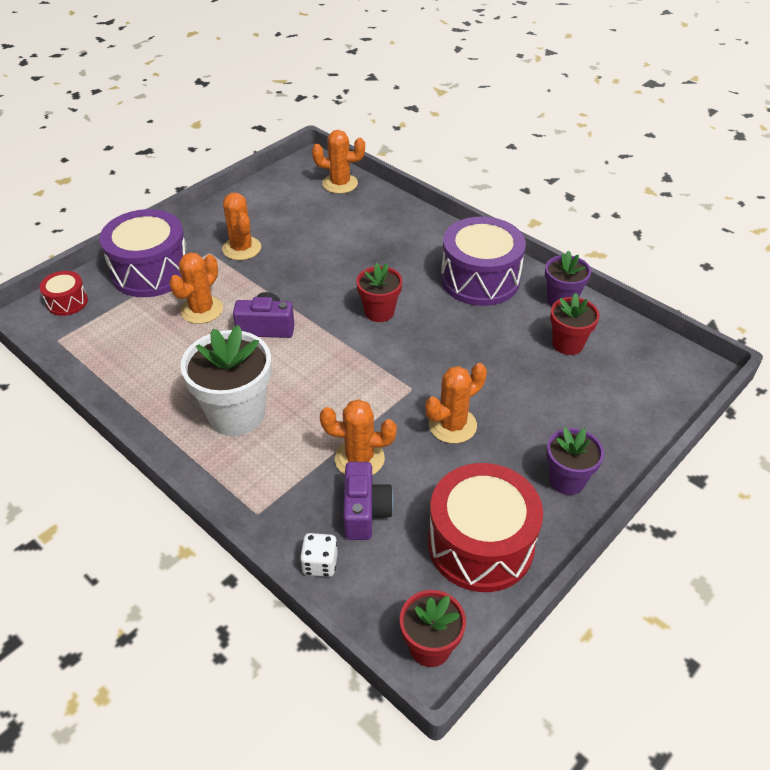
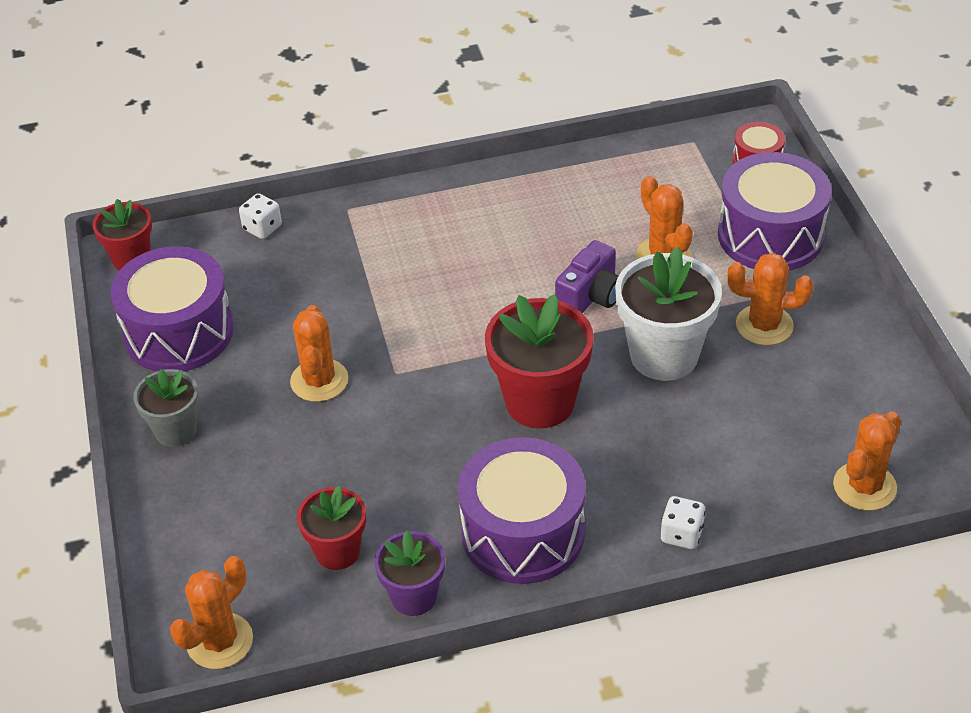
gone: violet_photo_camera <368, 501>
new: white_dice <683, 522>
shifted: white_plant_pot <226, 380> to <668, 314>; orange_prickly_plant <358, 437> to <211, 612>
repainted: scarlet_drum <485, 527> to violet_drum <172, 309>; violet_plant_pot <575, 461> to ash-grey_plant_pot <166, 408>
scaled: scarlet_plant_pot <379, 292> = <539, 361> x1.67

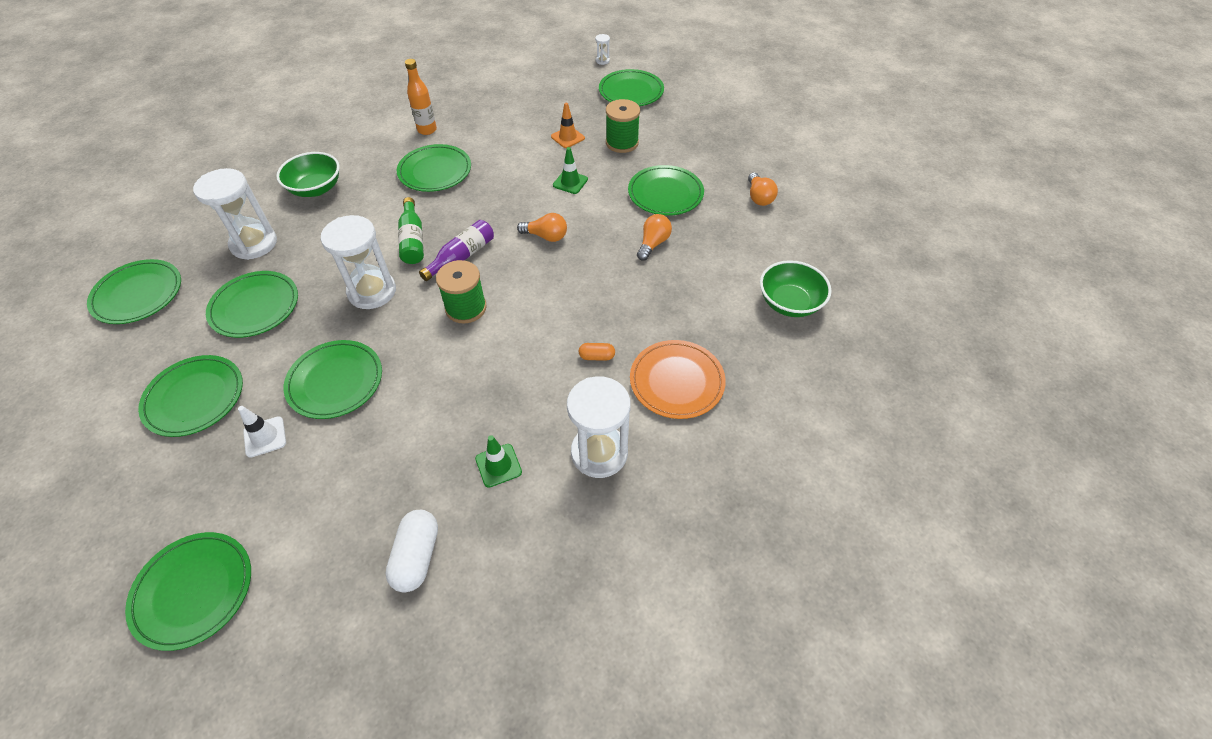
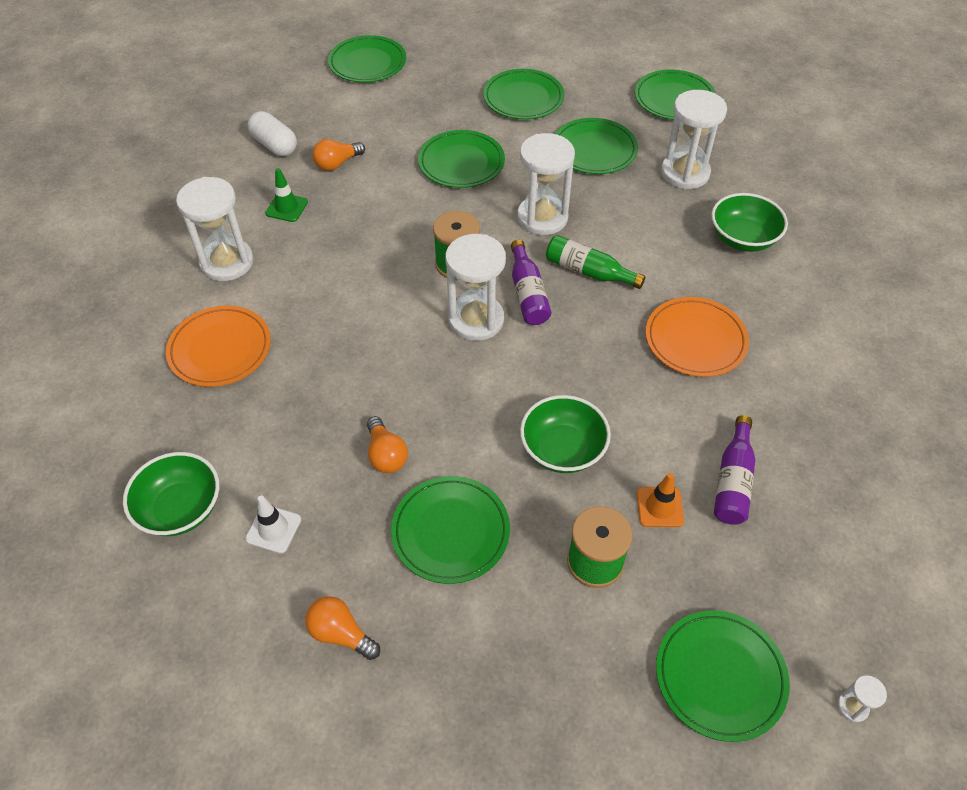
gone: orange_bottle <421, 97>; orange_pill_shape <597, 352>
new: white_hourglass <475, 287>; violet_bottle <734, 470>
shifted: white_road_cone <262, 432> to <273, 524>; orange_bulb <542, 227> to <338, 155>
swapped: emerald_road_cone <570, 170> to emerald_bowl <565, 434>
repainted: emerald_flat_dish <434, 168> to orange_flat_dish <697, 337>

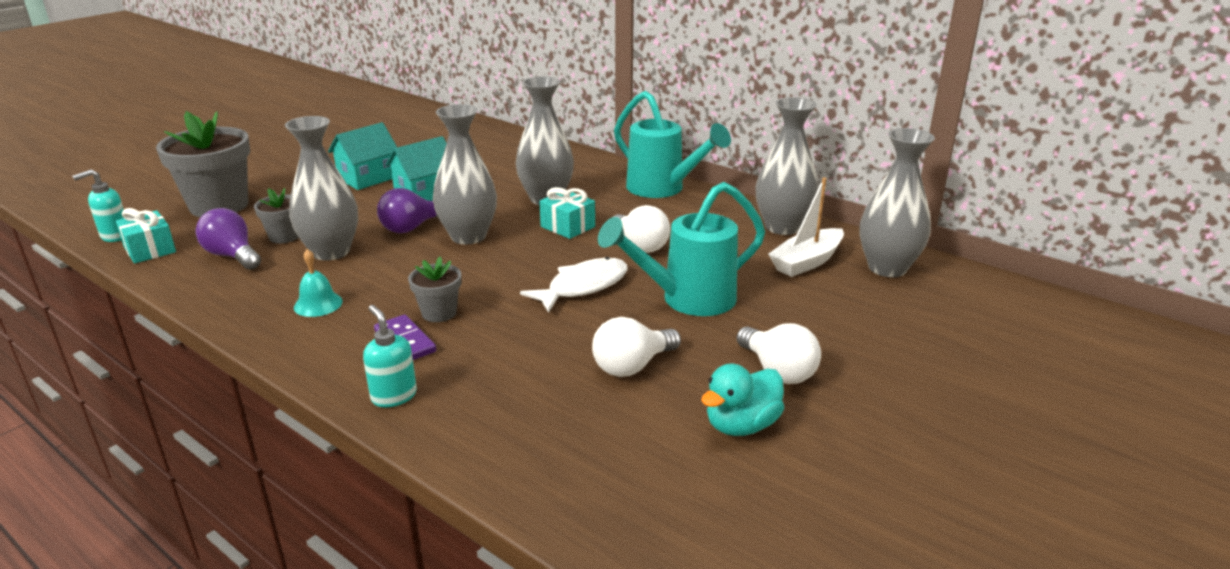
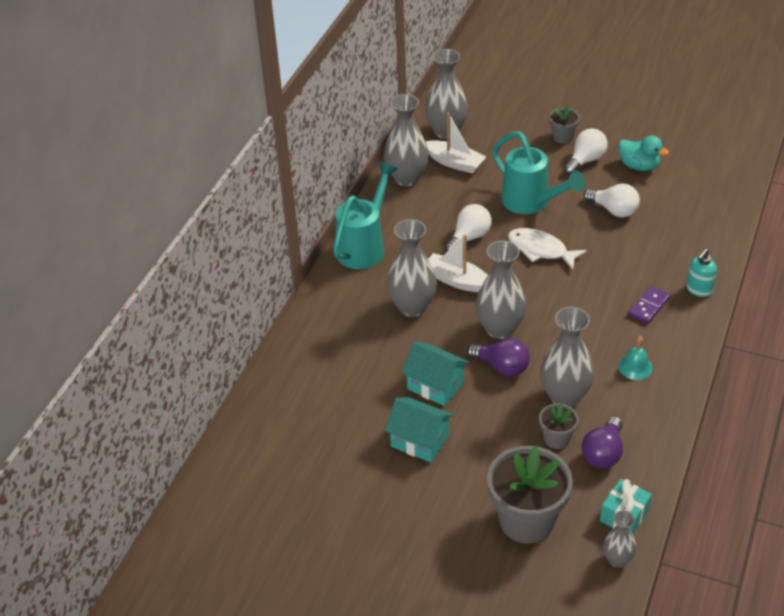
shifted: ash-grey_plant_pot <435, 289> to <564, 125>
swapped: teal_pump_bottle <98, 205> to ash-grey_flower_vase <620, 538>; teal_wrapped_gift <567, 213> to white_sailboat <458, 263>

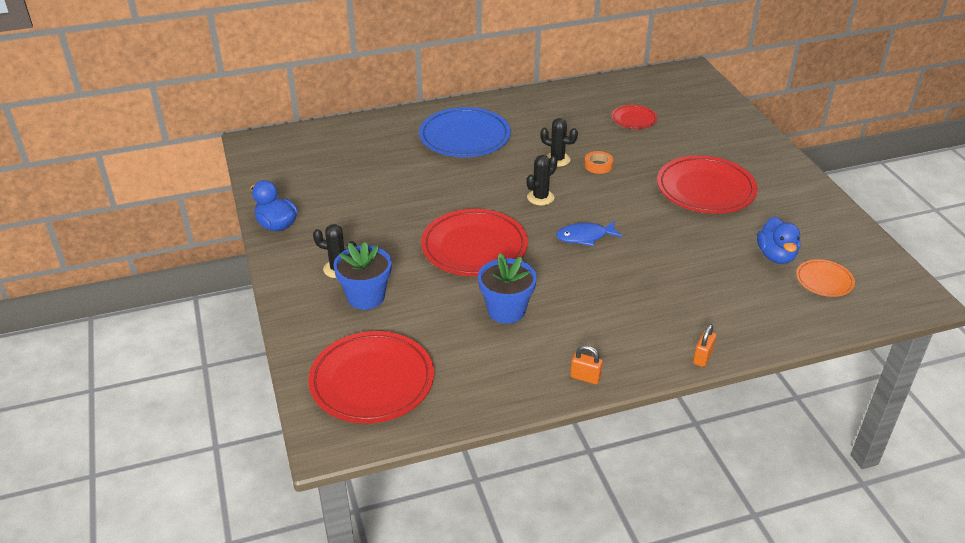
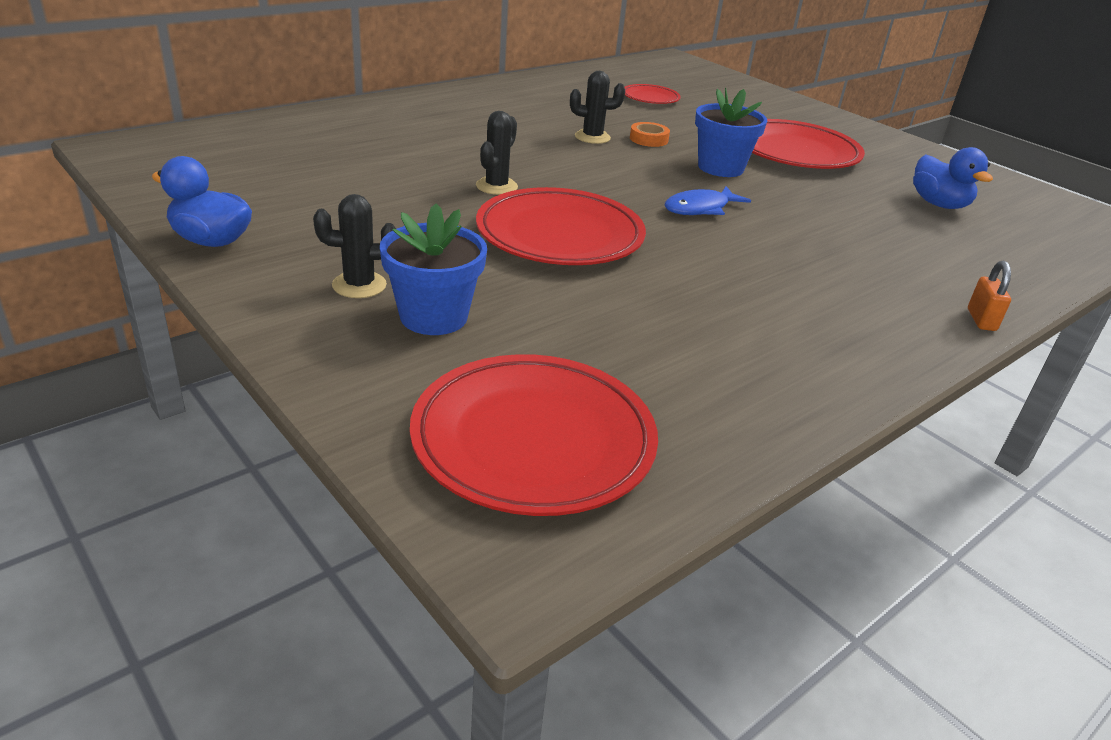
gone: cobalt_flat_dish <465, 132>; orange_small_lock <586, 364>; orange_flat_dish <825, 278>
shifted: cobalt_plant_pot <507, 288> to <731, 132>; ebony_prickly_plant <541, 180> to <497, 153>

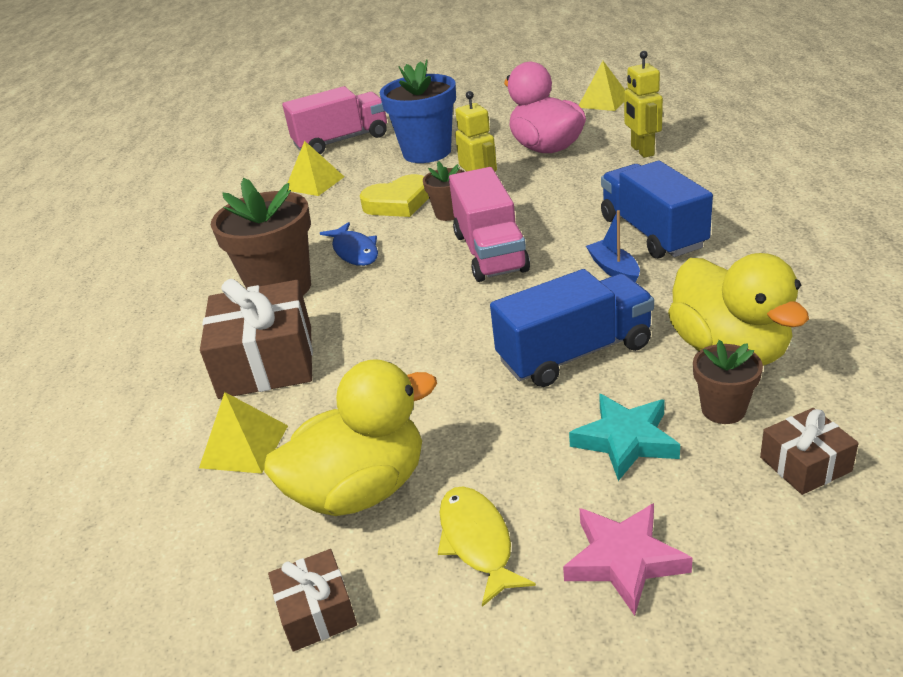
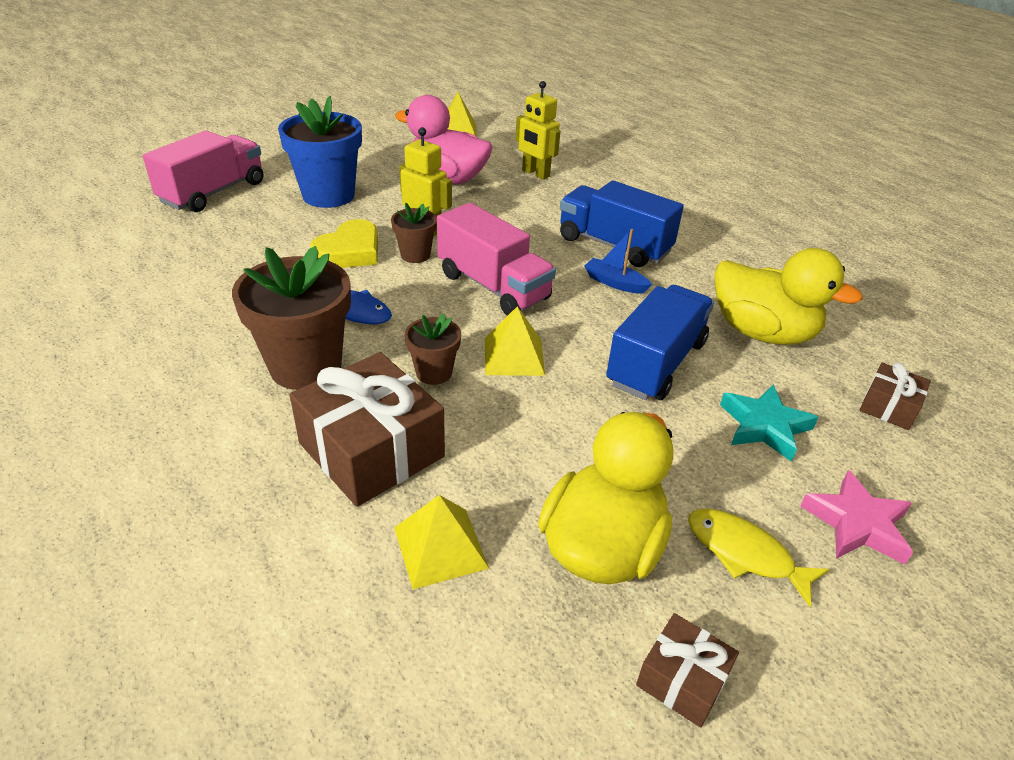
shifted: golden_solid_pyramid <316, 168> to <515, 341>; russet_plant_pot <728, 382> to <433, 349>

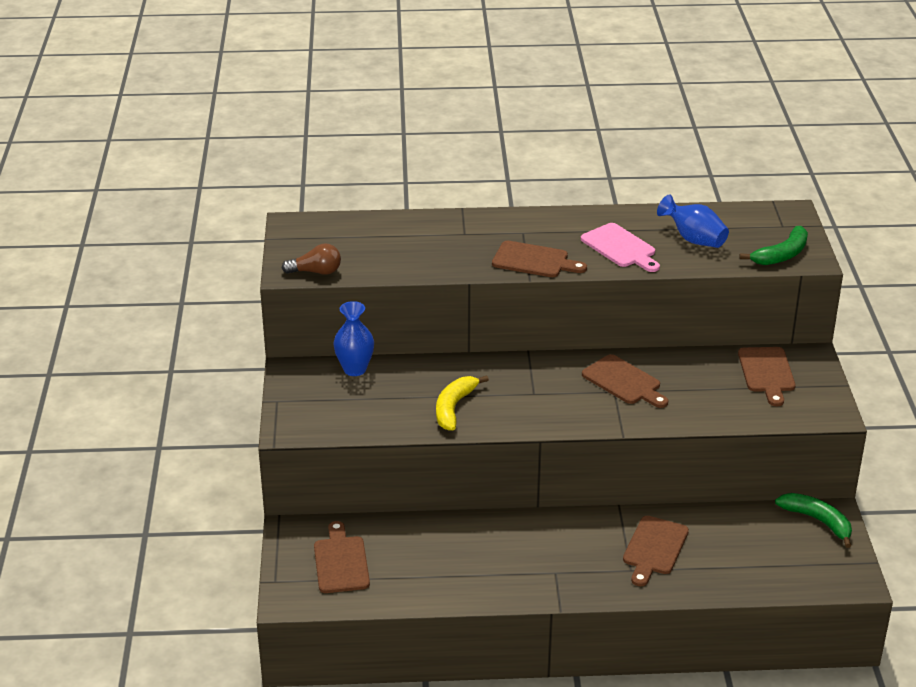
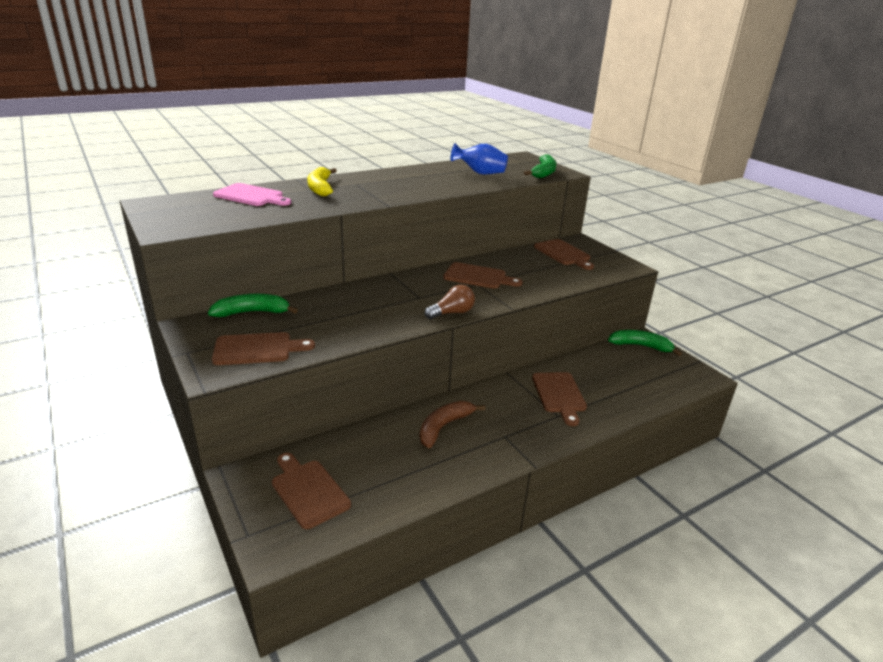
new: russet_toy_banana <452, 424>
shifted: russet_bulb <311, 259> to <450, 302>; golden_toy_banana <462, 403> to <322, 181>; russet_bread_board <539, 259> to <263, 348>; pink_bread_board <620, 247> to <252, 194>
swapped: cobalt_flower_vase <353, 338> to emerald_toy_banana <253, 305>

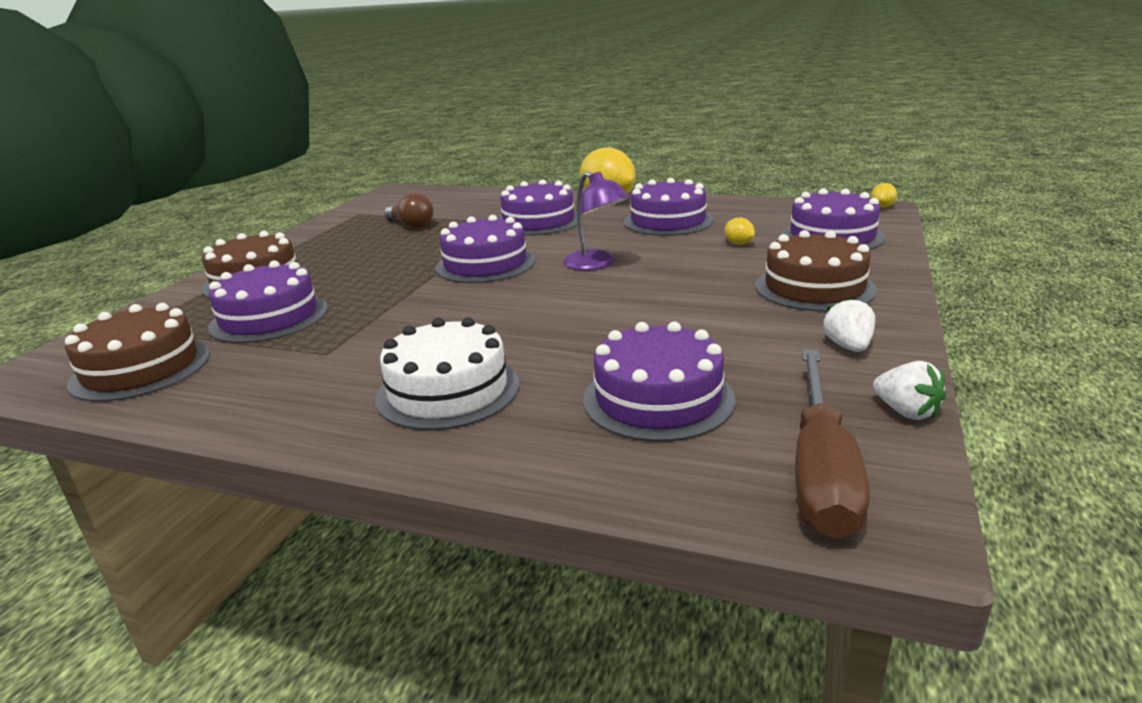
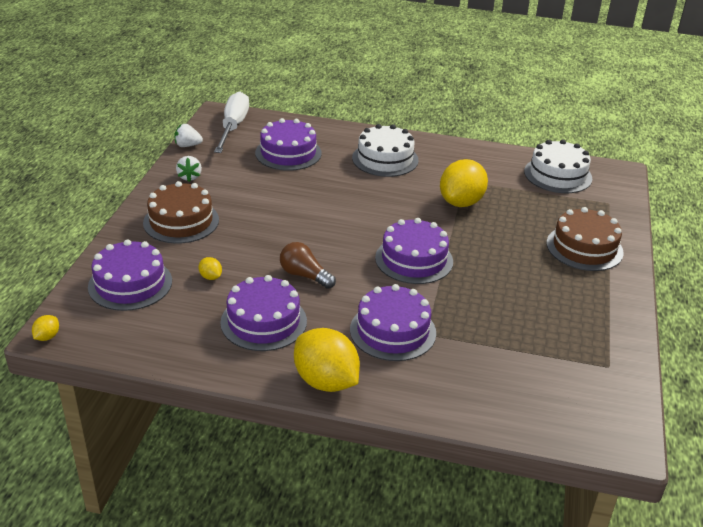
gone: violet_cake <268, 301>; violet_desk_lamp <596, 221>
new: golden_toy_lemon <464, 183>
shifted: russet_bulb <408, 211> to <308, 265>
repainted: russet_cake <137, 352> to white_cake <558, 166>; russet_screwdriver <832, 444> to white_screwdriver <231, 122>
rotated: white_berry <909, 390> = <189, 135> 45 degrees counterclockwise

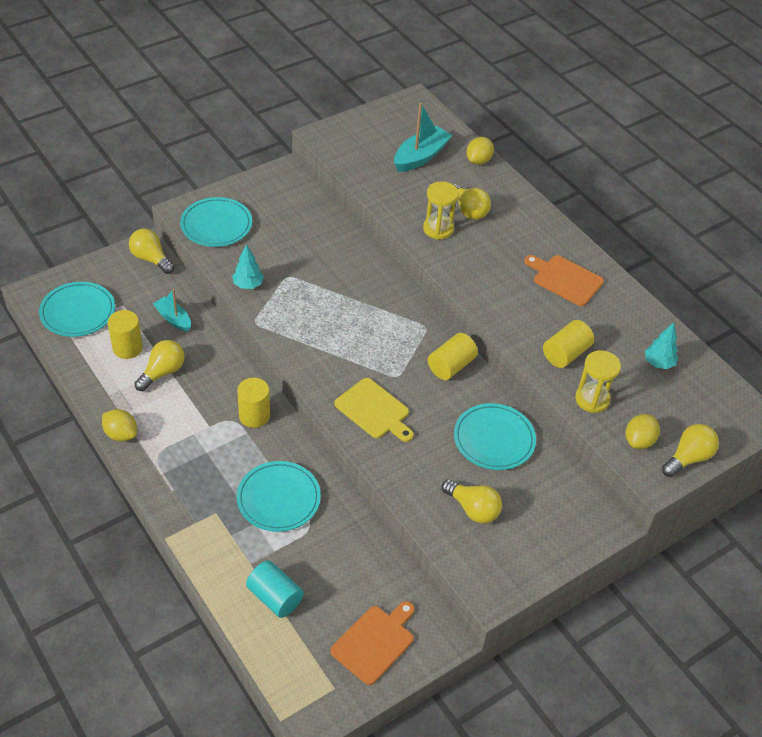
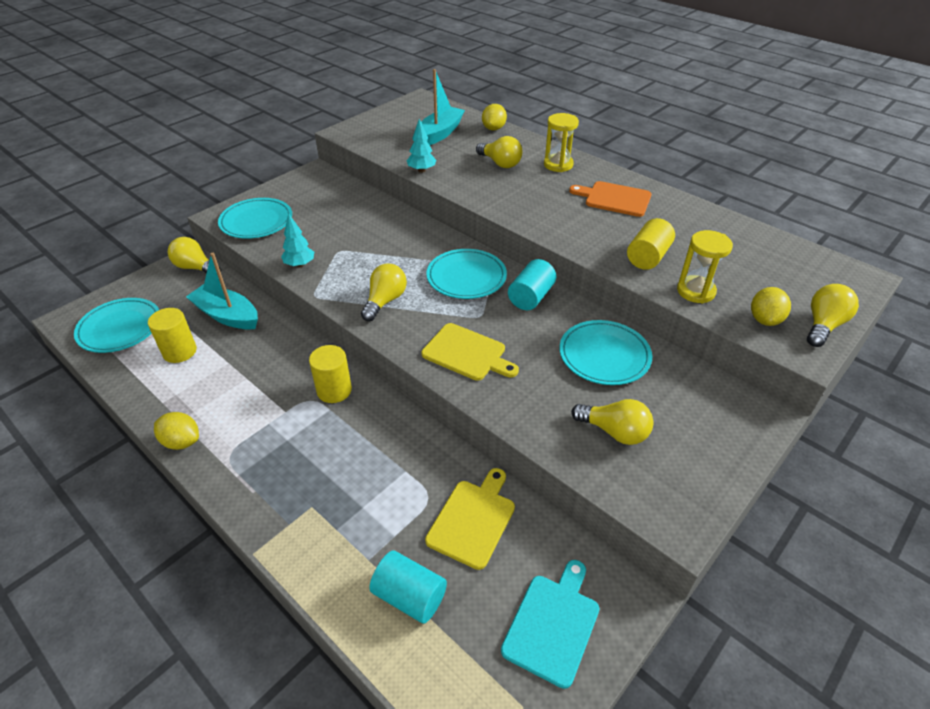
new: golden_bread_board <470, 519>
shifted: golden_bulb <159, 365> to <384, 292>; teal_flat_dish <279, 496> to <466, 274>; golden_hourglass <441, 210> to <561, 142>; teal_toy_tree <661, 345> to <421, 146>
repainted: orange_bread_board <372, 643> to teal_bread_board <550, 624>; golden_cylinder <453, 356> to teal_cylinder <532, 284>
scaled: teal_sailboat <172, 310> = <222, 291> x1.58

